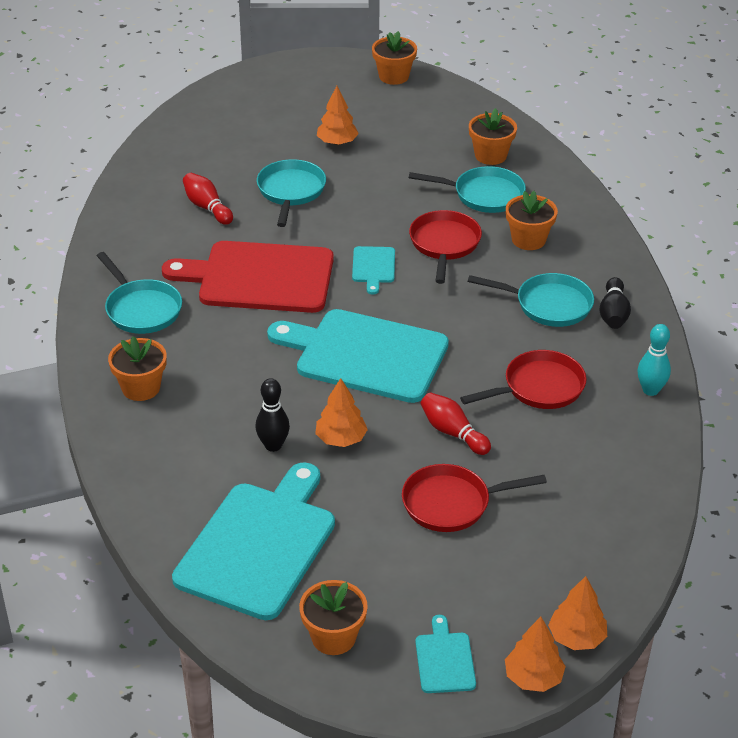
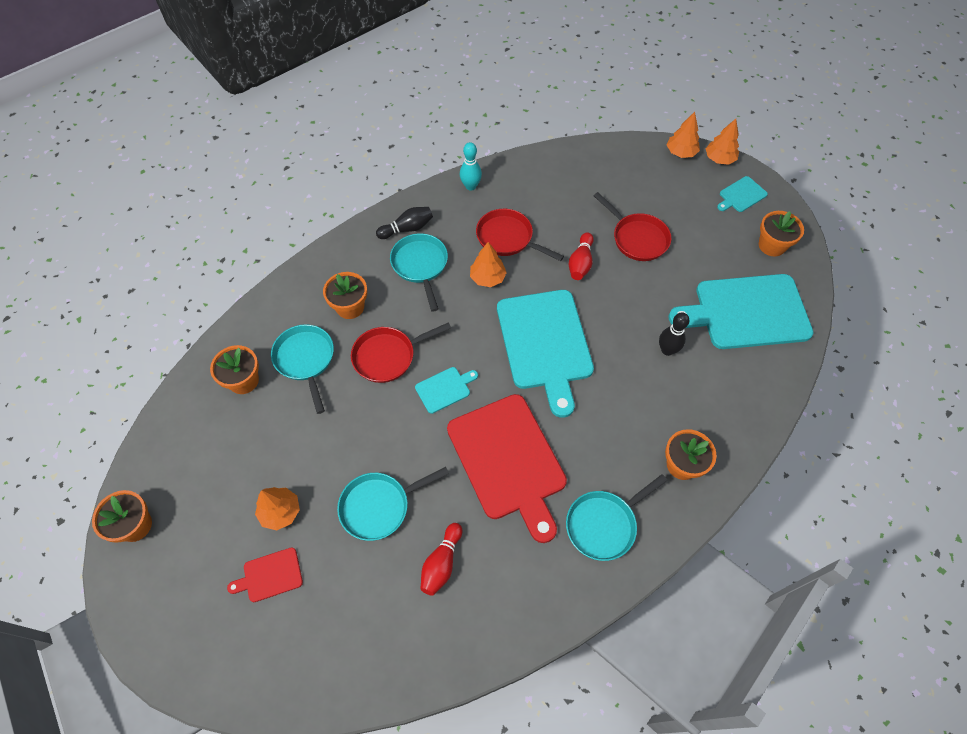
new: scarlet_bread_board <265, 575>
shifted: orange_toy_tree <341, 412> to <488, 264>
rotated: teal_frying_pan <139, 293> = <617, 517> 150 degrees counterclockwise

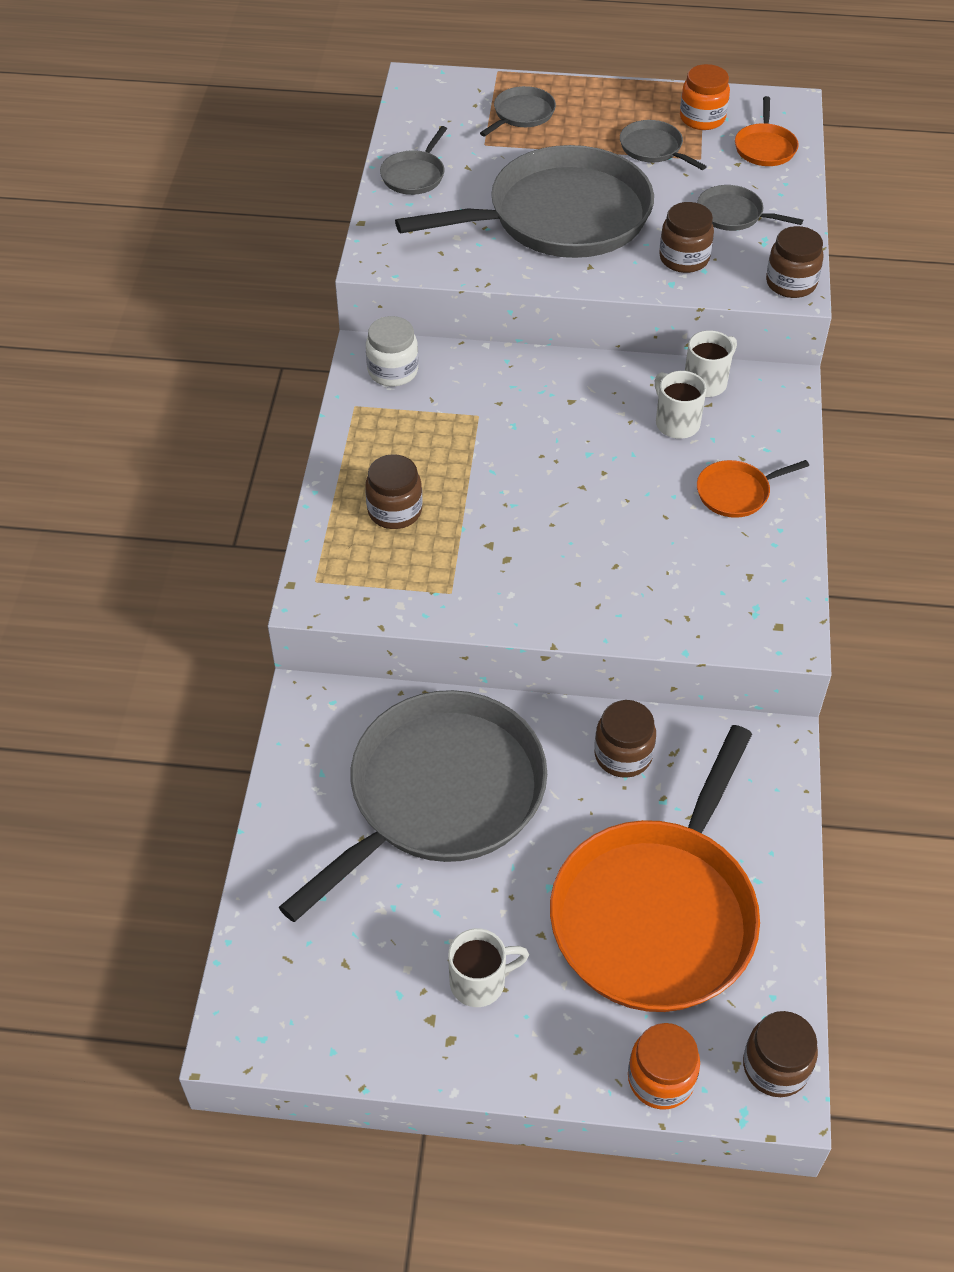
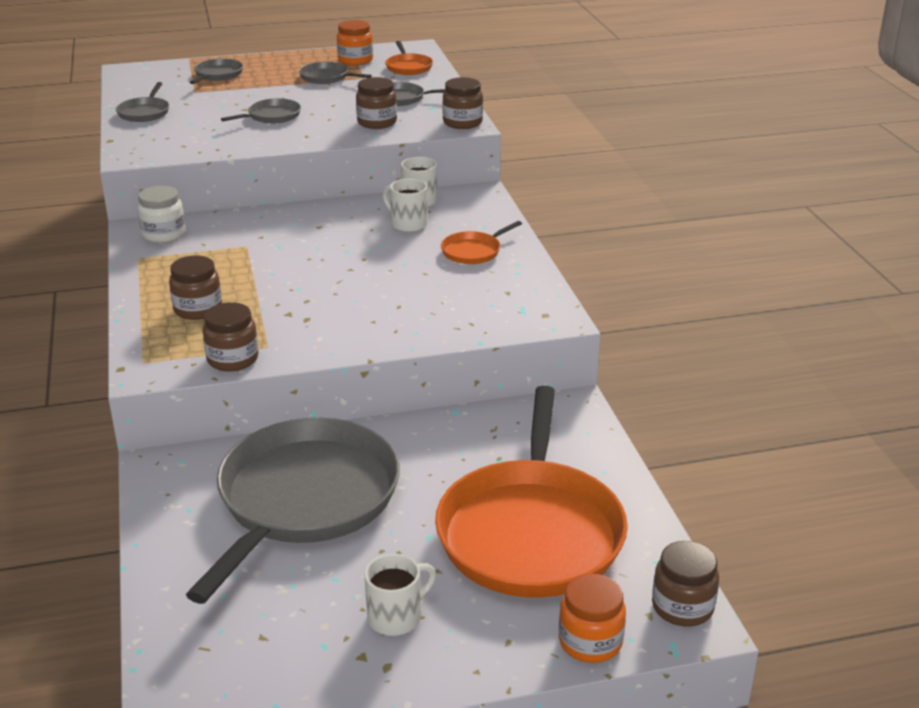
shifted: russet_jar <625, 739> to <230, 337>
scaled: ash-grey_frying_pan <524, 201> = <261, 111> x0.41

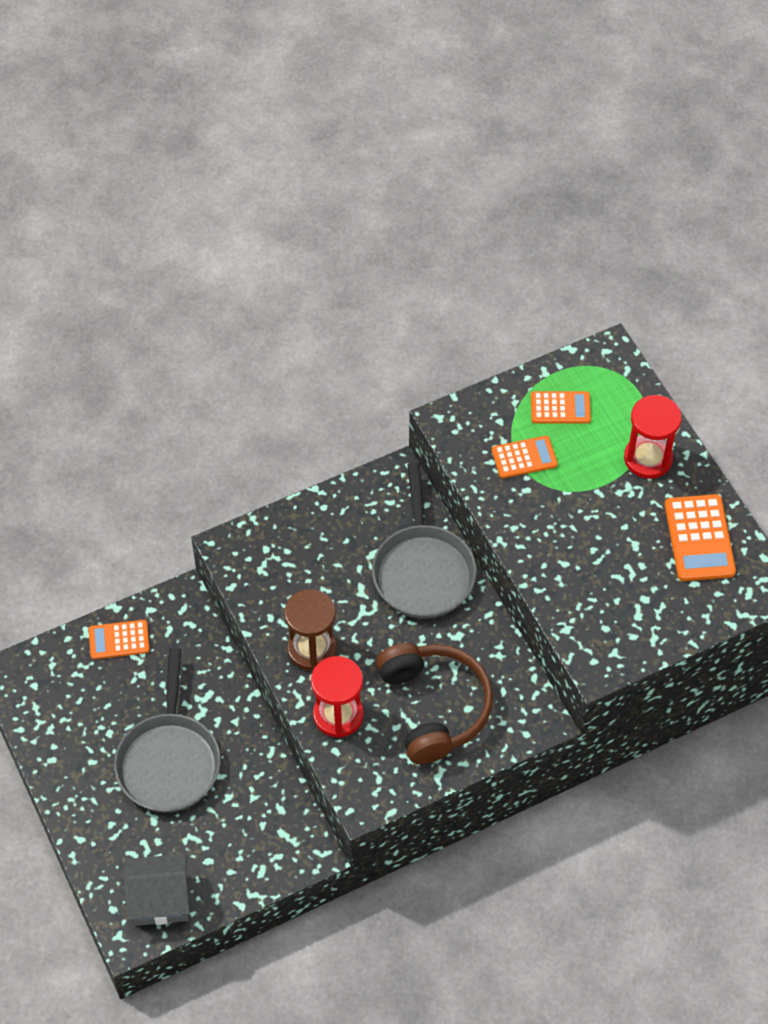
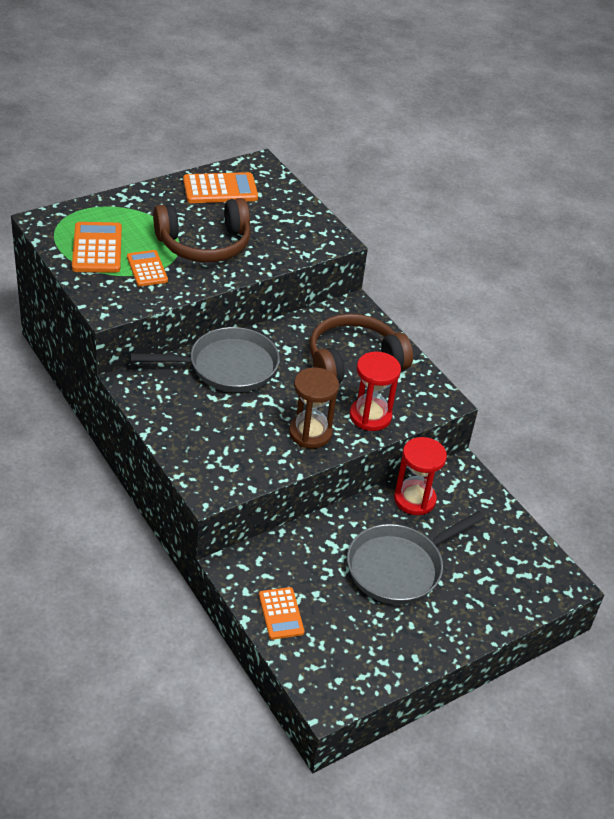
gone: ash-grey_toy_house <157, 890>
new: russet_headset <202, 230>
shifted: scarlet_hourglass <653, 437> to <420, 476>
rotated: ash-grey_frying_pan <167, 730> = <416, 558> 150 degrees clockwise
scaled: orange_pocket_calculator <561, 407> = <97, 247> x1.53

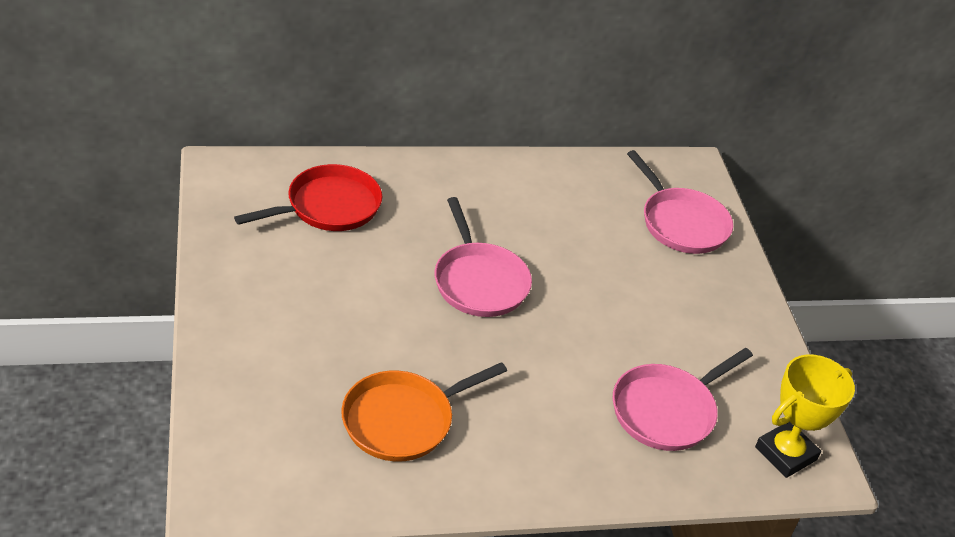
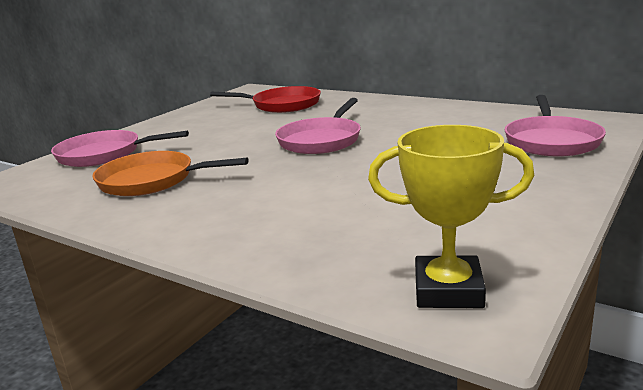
shifted: pink_frying_pan <683, 399> to <120, 148>

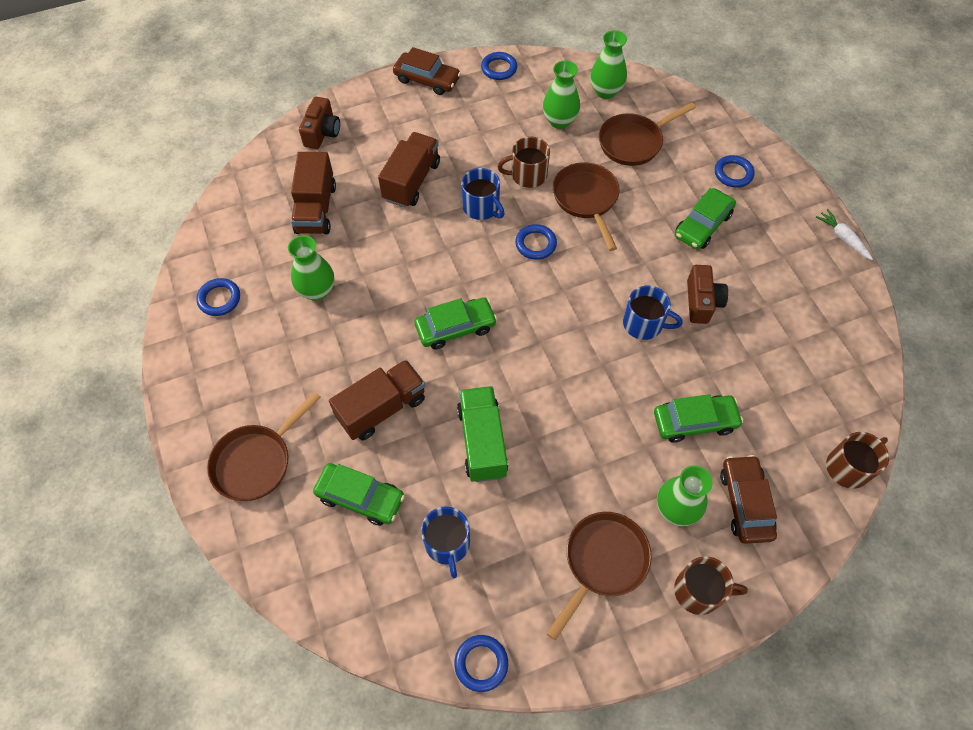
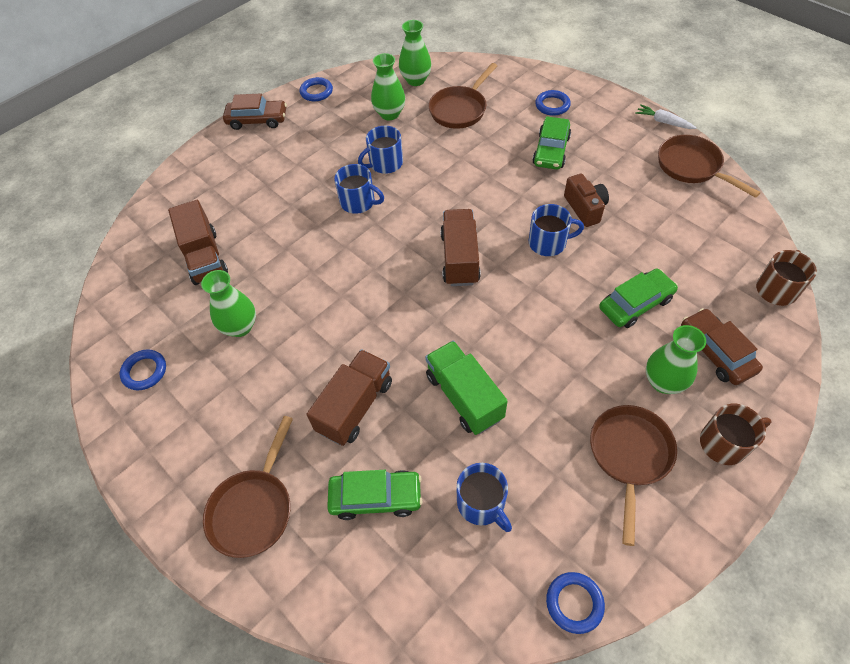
gone: russet_photo_camera <319, 123>; emerald_car <456, 323>; cobalt_torus <536, 242>
shifted: russet_truck <409, 170> to <460, 247>; russet_frying_pan <586, 206> to <709, 166>
repainted: russet_mug <523, 162> to cobalt_mug <380, 150>

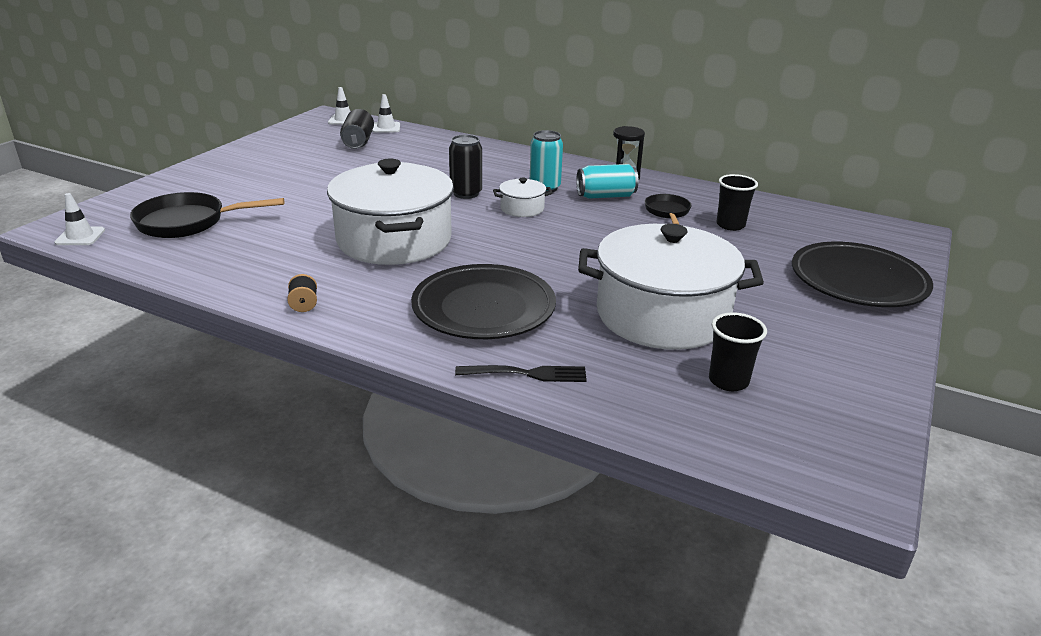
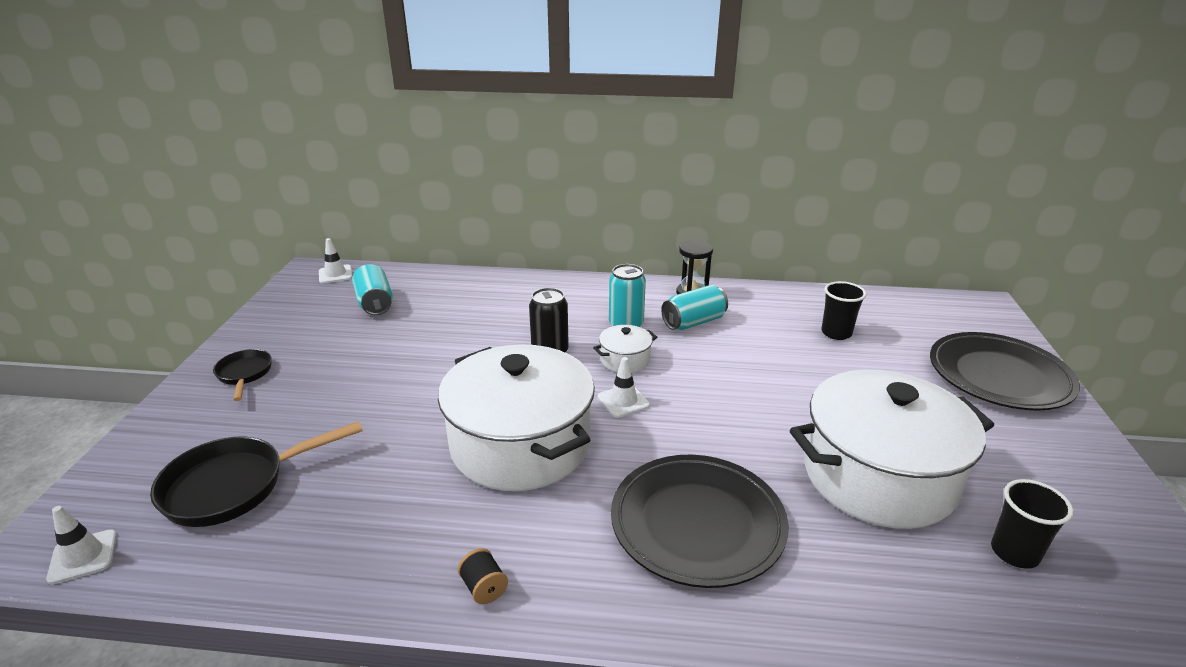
gone: ebony_fork <521, 373>
shifted: white_road_cone <386, 113> to <624, 387>; ebony_frying_pan <668, 209> to <242, 375>
repainted: ebony_can <357, 129> to teal_can <372, 289>

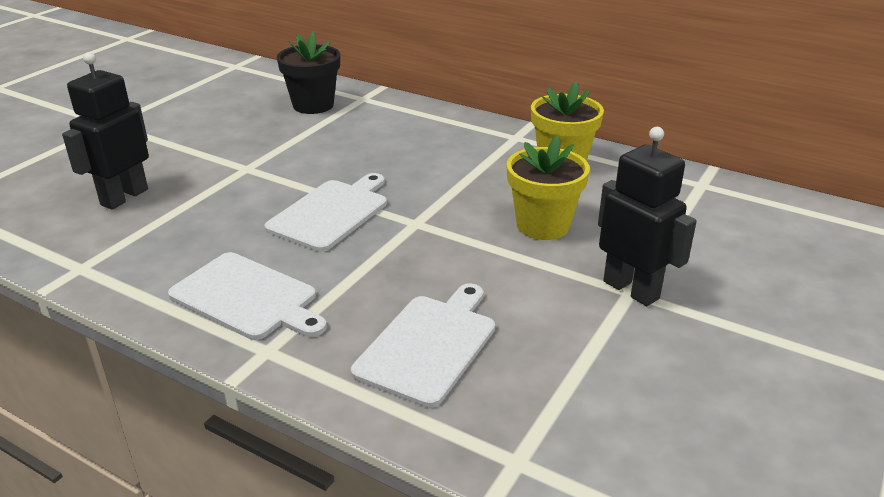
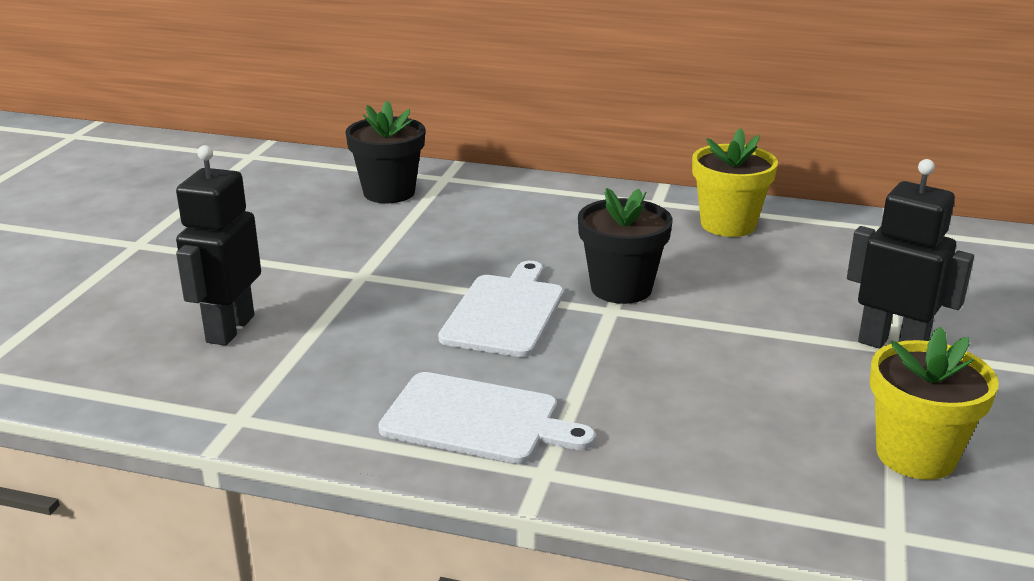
gone: white_bread_board <423, 345>
new: ebony_plant_pot <625, 246>
shifted: golden_plant_pot <548, 187> to <934, 403>

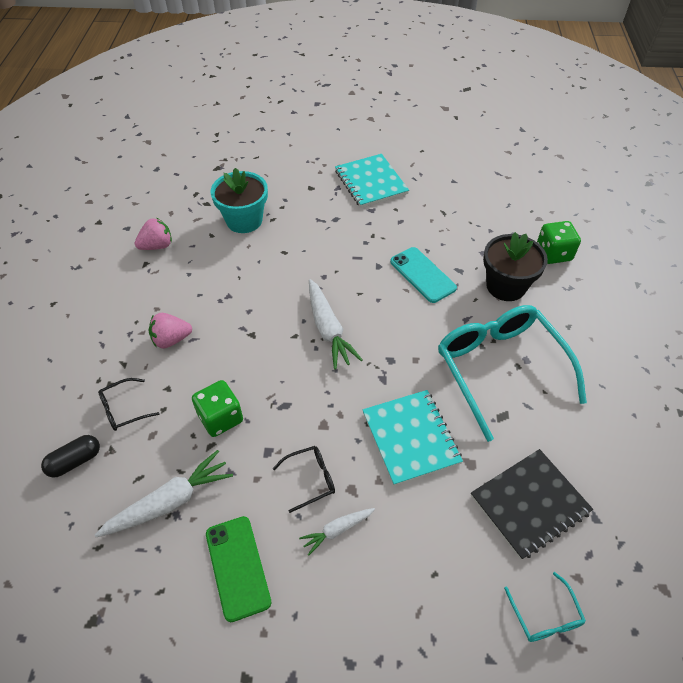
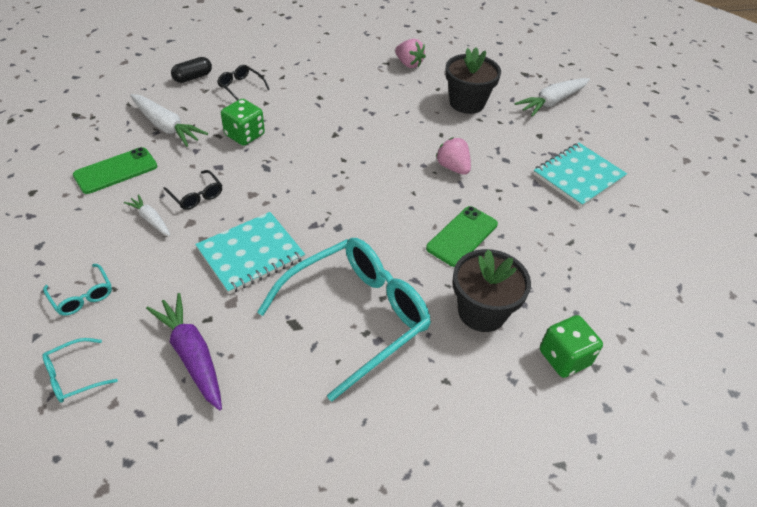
new: teal_eyeglasses <77, 290>
shifted: pink_berry <170, 331> to <453, 156>; white_root_vegetable <336, 324> to <552, 97>
swapped: ebony_notepad <532, 504> to violet_root_vegetable <184, 351>
repainted: teal_plant_pot <239, 200> to ebony_plant_pot <473, 80>; teal_smartphone <423, 275> to emerald_smartphone <462, 236>
rotated: ebony_pill_shape <70, 456> = <191, 70> 75 degrees counterclockwise

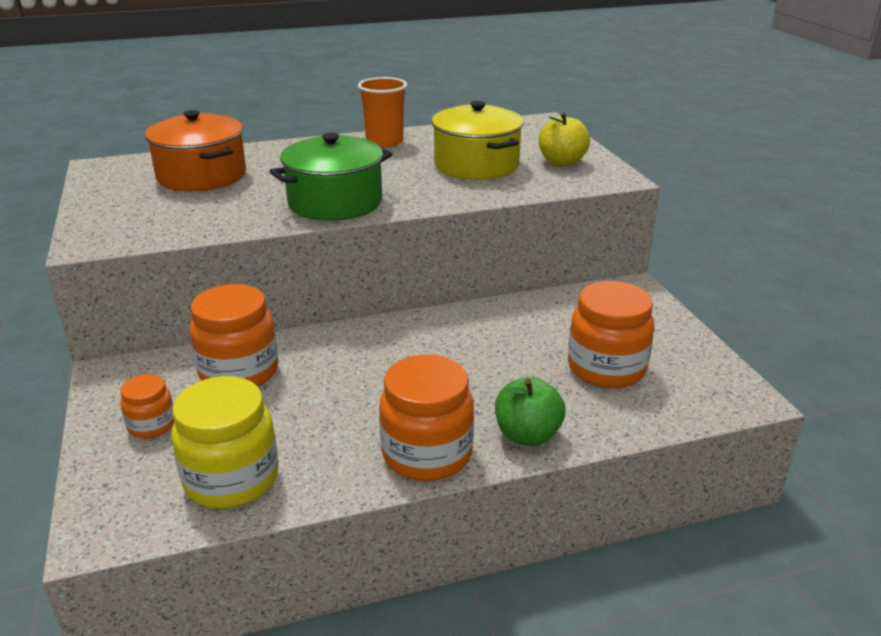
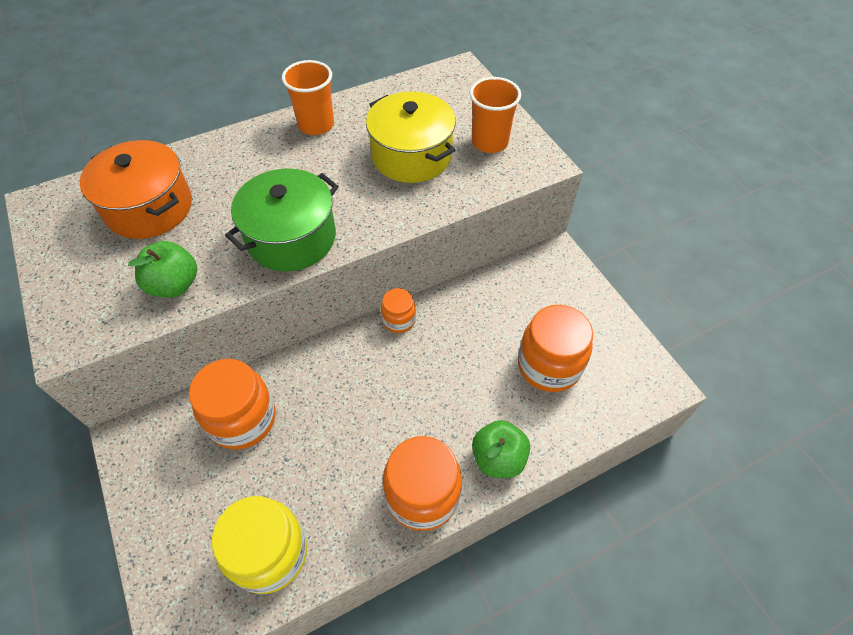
new: emerald_apple_fruit <162, 269>
shifted: orange_jar <147, 406> to <398, 310>
swapped: golden_apple_fruit <564, 139> to orange_cup <495, 115>

